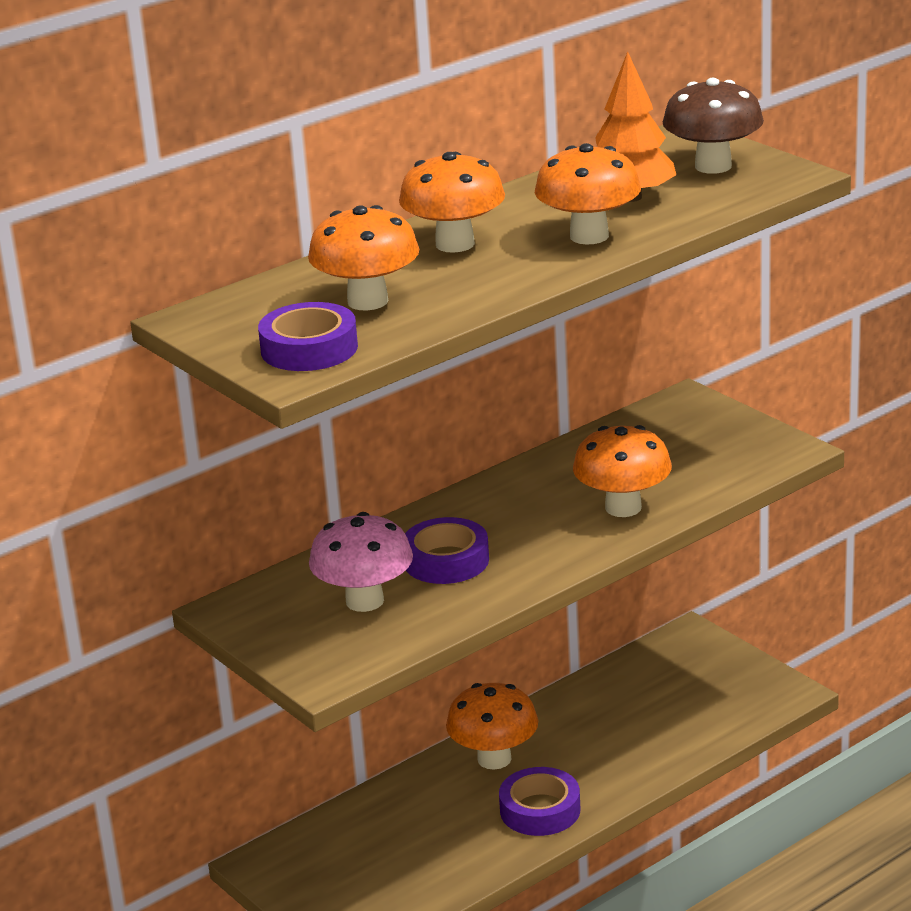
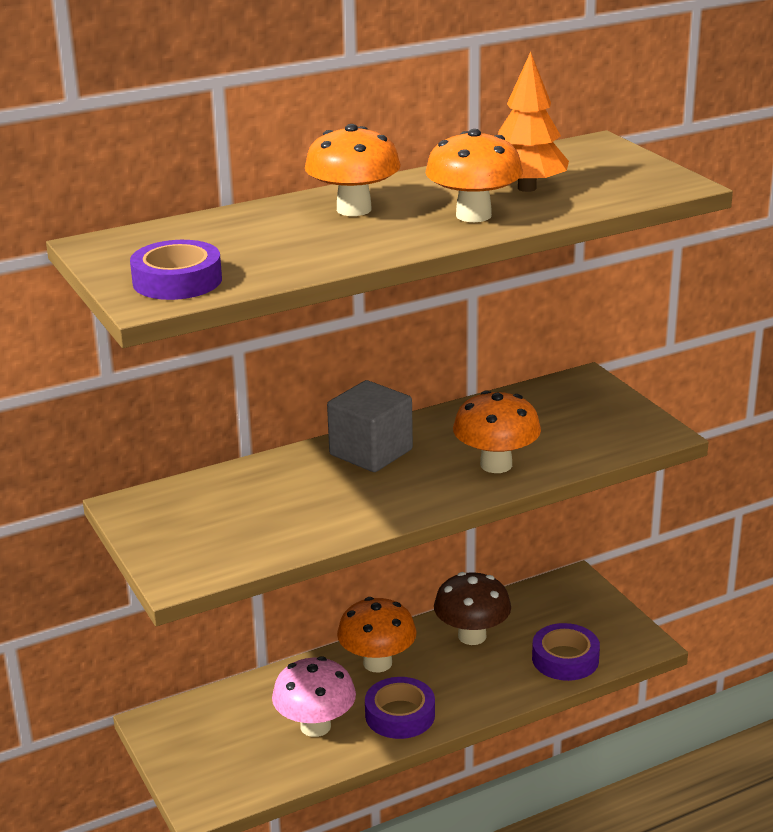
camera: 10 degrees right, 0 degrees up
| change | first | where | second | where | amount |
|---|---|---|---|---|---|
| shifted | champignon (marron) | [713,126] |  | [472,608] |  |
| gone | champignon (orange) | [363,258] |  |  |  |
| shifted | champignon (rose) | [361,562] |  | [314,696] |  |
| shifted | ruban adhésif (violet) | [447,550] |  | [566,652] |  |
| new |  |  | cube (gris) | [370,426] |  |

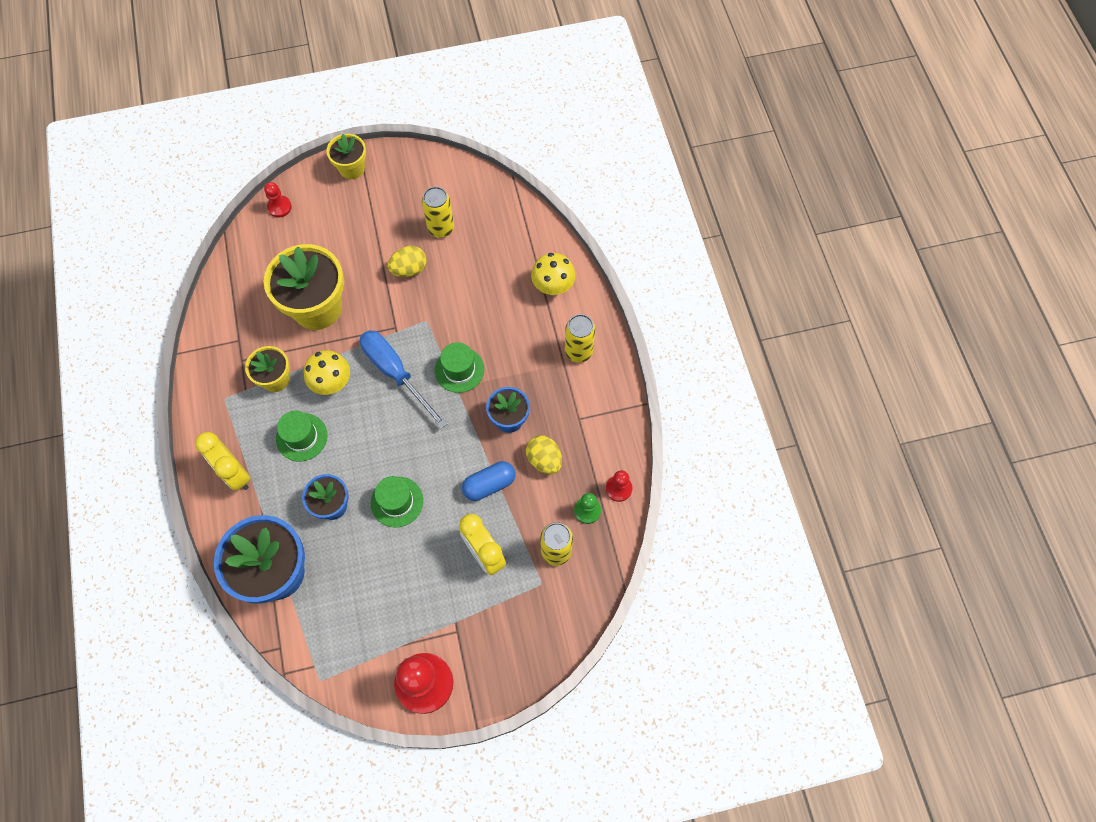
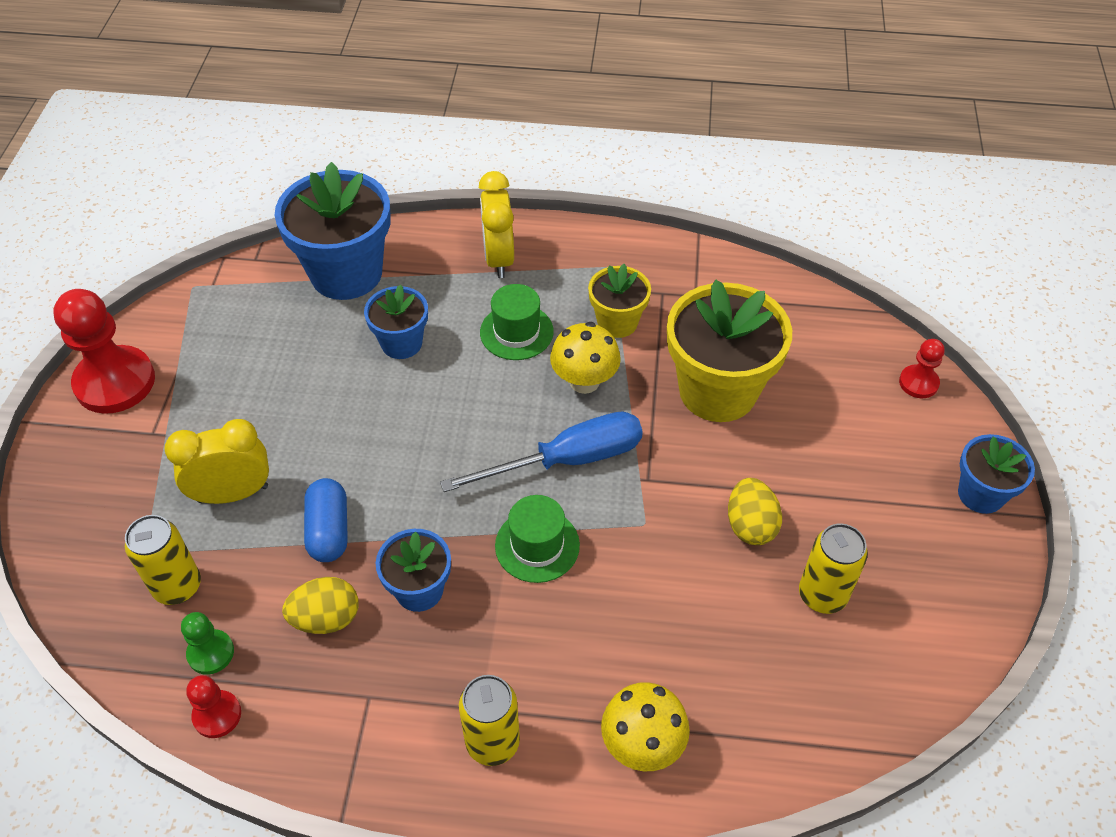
camera: 110 degrees right, 15 degrees down
| change | first | where | second | where | amount |
|---|---|---|---|---|---|
| repainted | pot de fleurs (jaune) | [346,156] | pot de fleurs (bleu) | [996,474] |  |
| rotated | réveil (jaune) | [223,461] |  | [496,224] | 75 degrees counterclockwise |
| gone | chapeau (vert) | [397,502] |  |  |  |

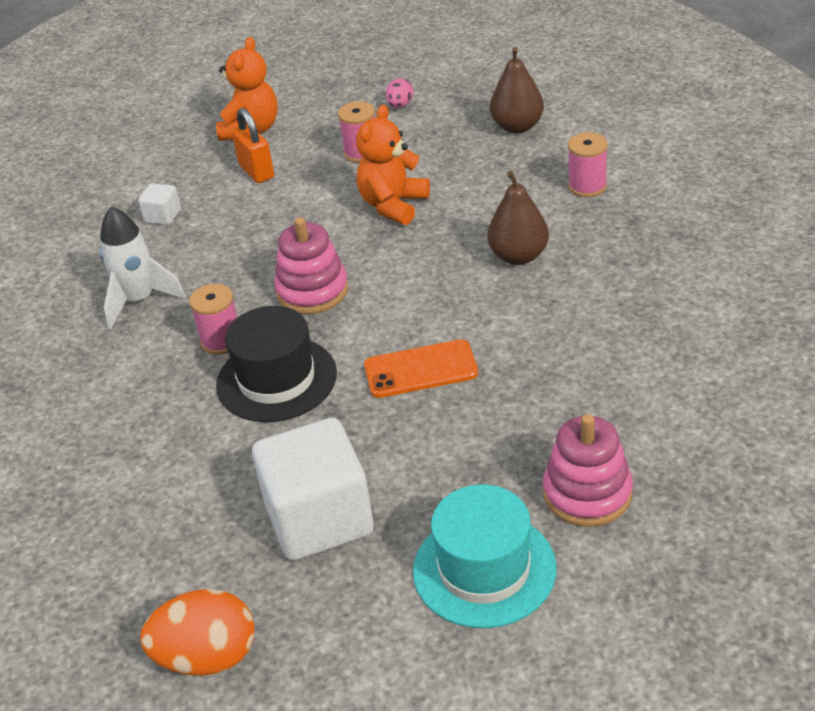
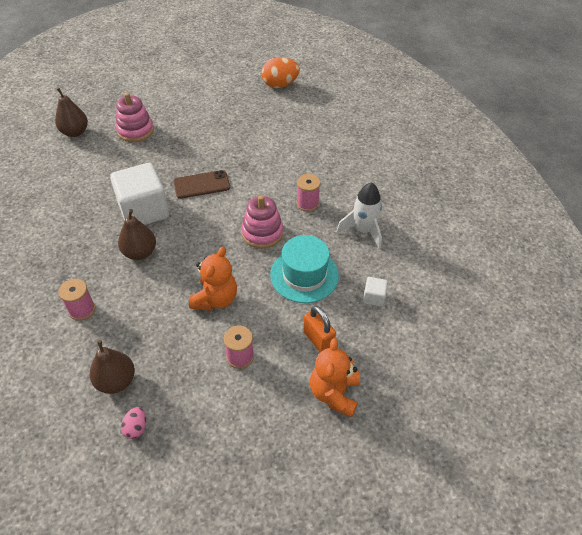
camera: 170 degrees right, 10 degrees up
| change | first | where | second | where | amount |
|---|---|---|---|---|---|
| shifted | œuf (rose) | [399,93] |  | [133,423] |  |
| gone | chapeau (noir) | [276,364] |  |  |  |
| repainted | téléphone (orange) | [421,368] | téléphone (marron) | [201,184] |  |
| shifted | cube (blanc) | [313,489] |  | [139,194] |  |
| shifted | chapeau (turquoise) | [485,556] |  | [304,269] |  |
| new |  |  | poire (marron) | [71,112] |  |

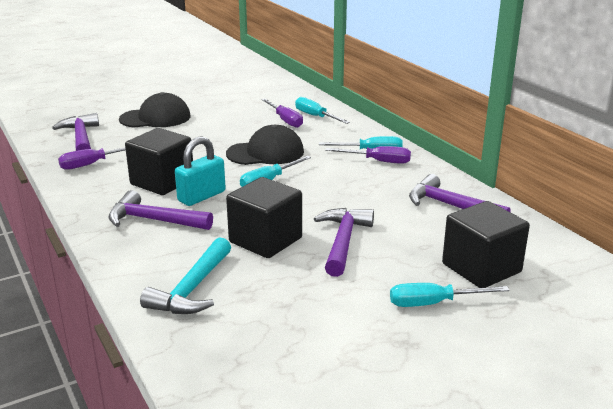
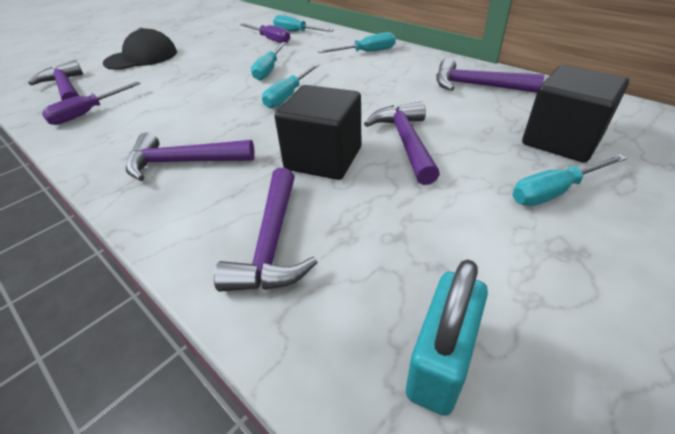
camera: 15 degrees left, 15 degrees up
| change | first | where | second | where | amount |
|---|---|---|---|---|---|
| swapped | casquette (noir) | [265,144] | tournevis (turquoise) | [268,61] |  |
| gone | cube (noir) | [159,161] |  |  |  |
| shifted | cadenas (turquoise) | [200,171] |  | [447,337] |  |
| gone | tournevis (violet) | [368,155] |  |  |  |
| repainted | marteau (turquoise) | [185,275] | marteau (violet) | [266,230] |  |

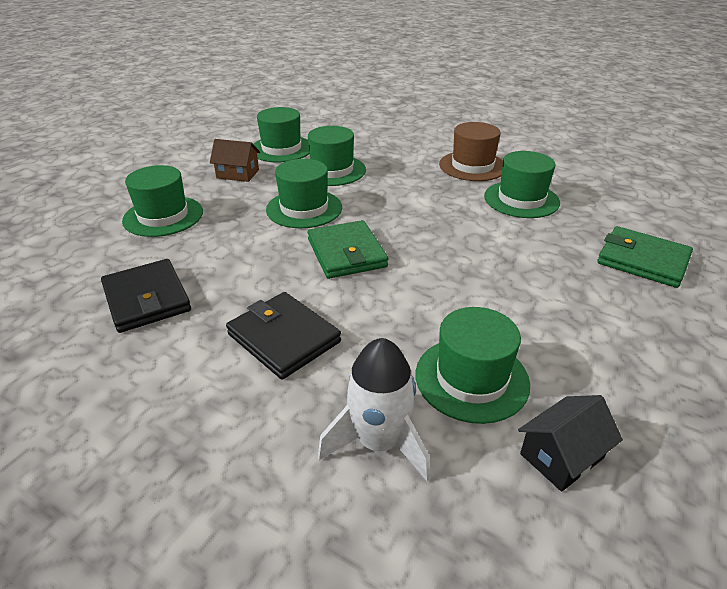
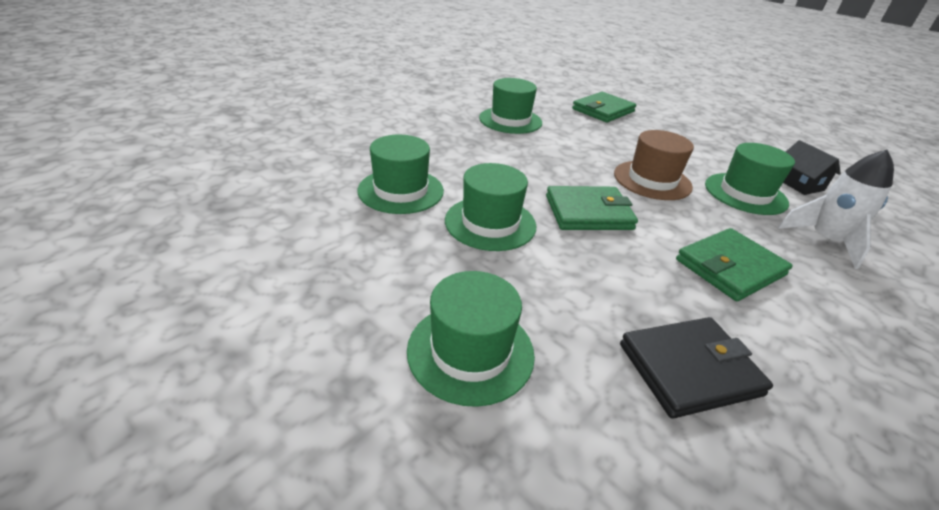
camera: 80 degrees left, 0 degrees up
| change | first | where | second | where | amount |
|---|---|---|---|---|---|
| gone | chapeau (vert) | [282,134] |  |  |  |
| shifted | chapeau (marron) | [471,151] |  | [654,165] |  |
| gone | maison (marron) | [235,160] |  |  |  |
| repainted | portefeuille (noir) | [283,336] | portefeuille (vert) | [734,264] |  |

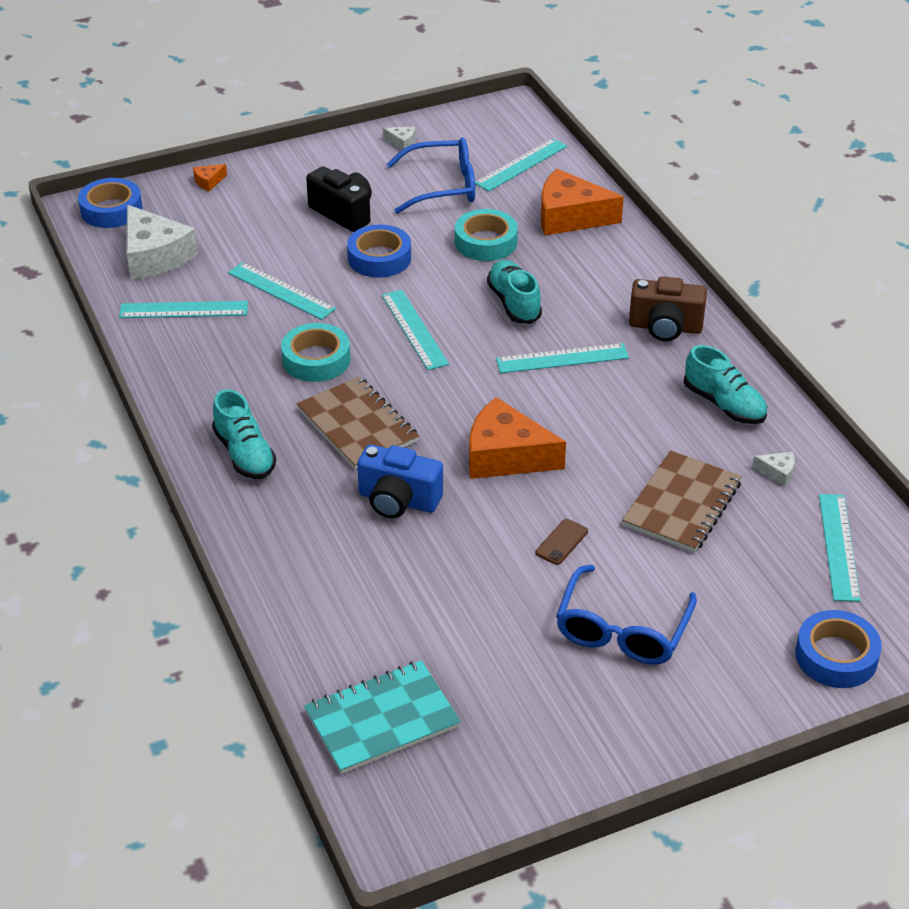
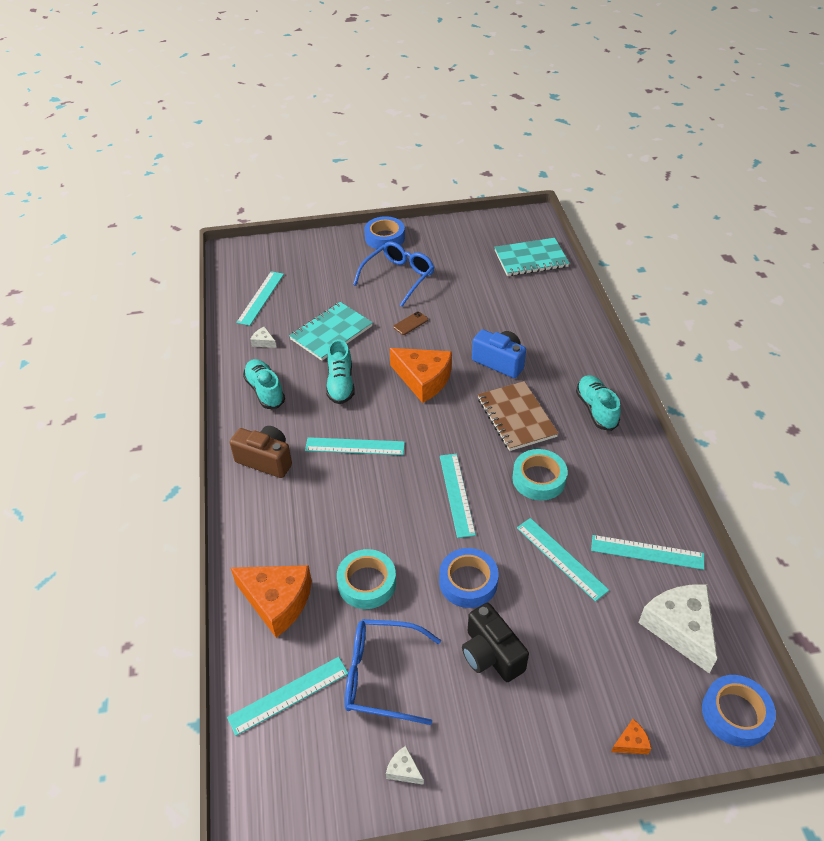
camera: 165 degrees left, 5 degrees up
| change | first | where | second | where | amount |
|---|---|---|---|---|---|
| shifted | chaussure (turquoise) | [514,292] |  | [340,371] |  |
| repainted | carnet (marron) | [682,501] | carnet (turquoise) | [331,331] |  |
| shifted | ruban adhésif (bleu) | [838,649] |  | [384,232] |  |

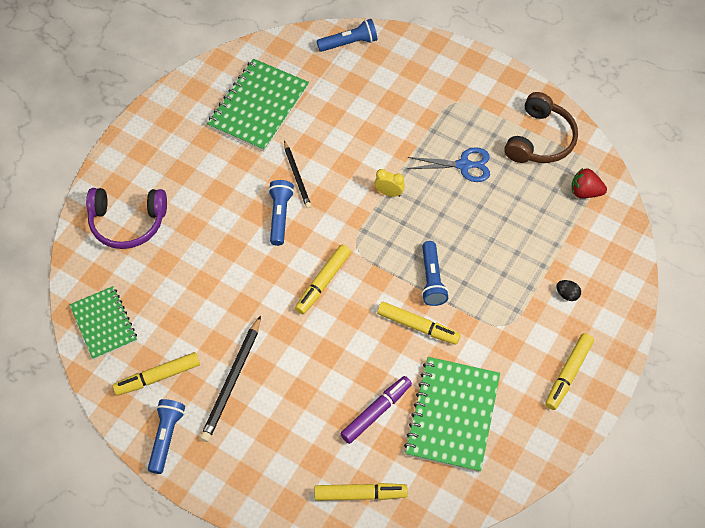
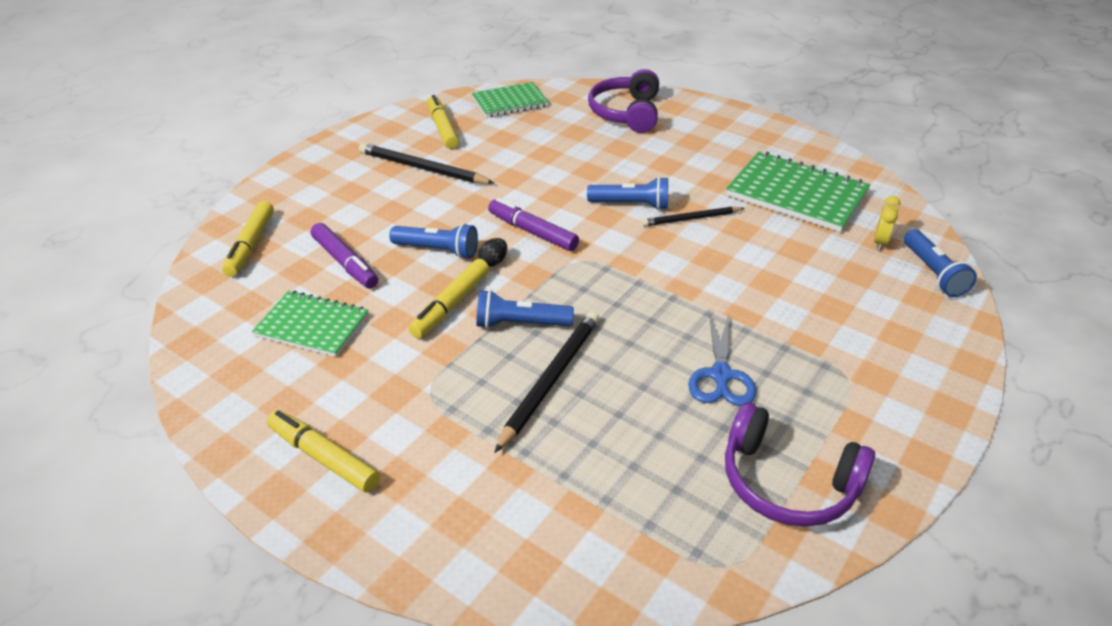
camera: 95 degrees right, 20 degrees down
| change | first | where | second | where | amount |
|---|---|---|---|---|---|
| repainted | casque audio (marron) | [541,127] | casque audio (violet) | [800,464] |  |
| gone | fraise (rouge) | [589,183] |  |  |  |
| shifted | réveil (jaune) | [390,183] |  | [887,223] |  |
| repainted | feutre (jaune) | [323,279] | feutre (violet) | [533,224] |  |
| shifted | œuf (noir) | [568,290] |  | [492,252] |  |
| scaled | carnet (vert) | [452,414] |  | [310,324] | x0.65 |
| shifted | lampe de poche (bleu) | [166,436] |  | [433,241] |  |
| new |  |  | crayon (noir) | [546,382] |  |

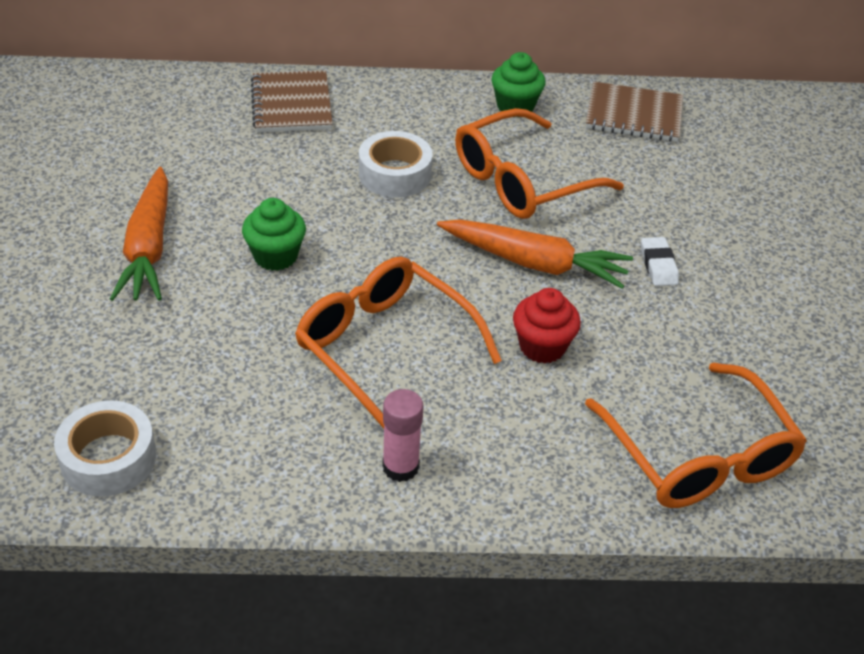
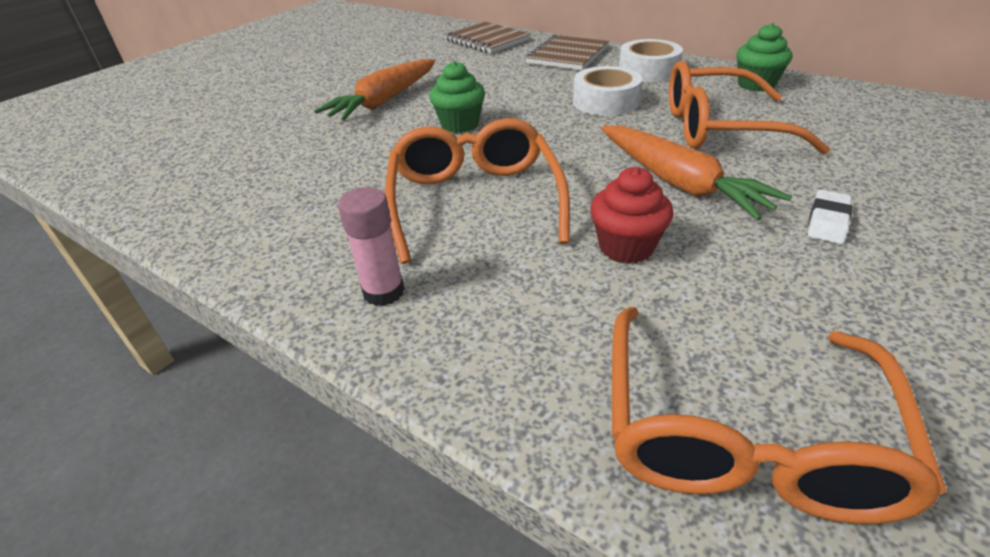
camera: 40 degrees right, 5 degrees down
| change | first | where | second | where | amount |
|---|---|---|---|---|---|
| shifted | carnet (marron) | [634,111] |  | [487,37] |  |
| shifted | ruban adhésif (blanc) | [105,448] |  | [651,60] |  |

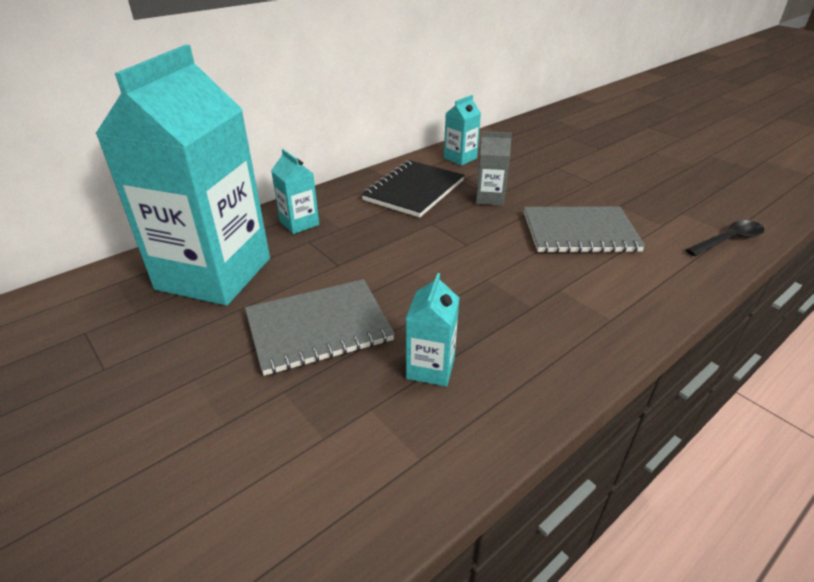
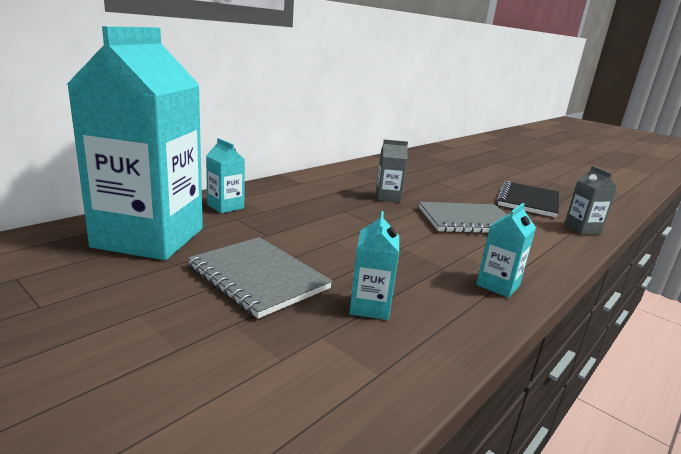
camera: 10 degrees left, 15 degrees down
| change | first | where | second | where | amount |
|---|---|---|---|---|---|
| shifted | brique de lait (turquoise) | [462,130] |  | [506,250] |  |
| shifted | carnet (noir) | [412,189] |  | [528,199] |  |
| swapped | cuillère (noir) | [724,238] | brique de lait (gris) | [590,200] |  |
| rotated | carnet (gris) | [320,327] |  | [260,278] | 75 degrees clockwise |

